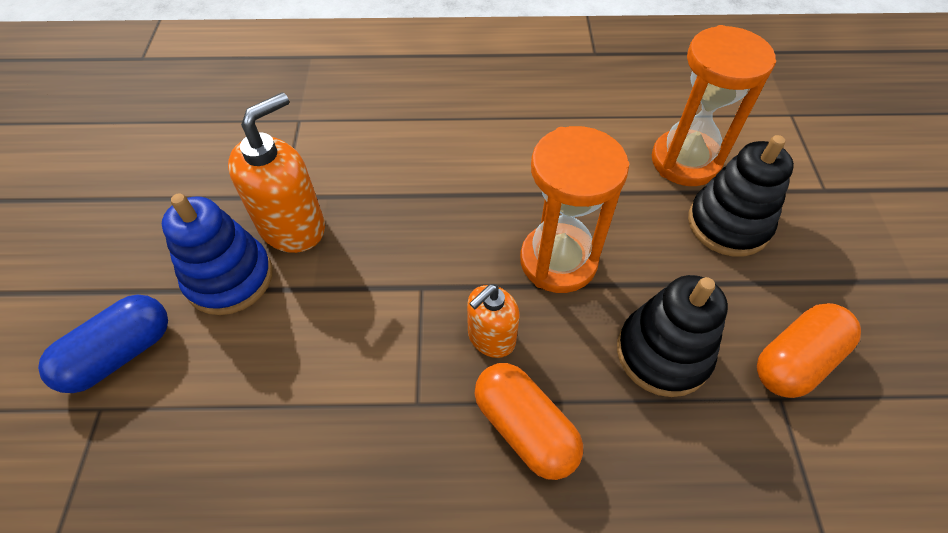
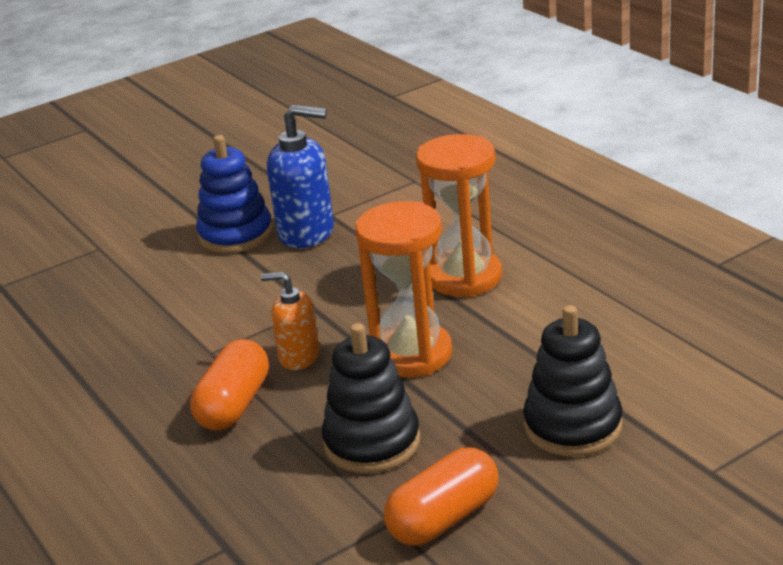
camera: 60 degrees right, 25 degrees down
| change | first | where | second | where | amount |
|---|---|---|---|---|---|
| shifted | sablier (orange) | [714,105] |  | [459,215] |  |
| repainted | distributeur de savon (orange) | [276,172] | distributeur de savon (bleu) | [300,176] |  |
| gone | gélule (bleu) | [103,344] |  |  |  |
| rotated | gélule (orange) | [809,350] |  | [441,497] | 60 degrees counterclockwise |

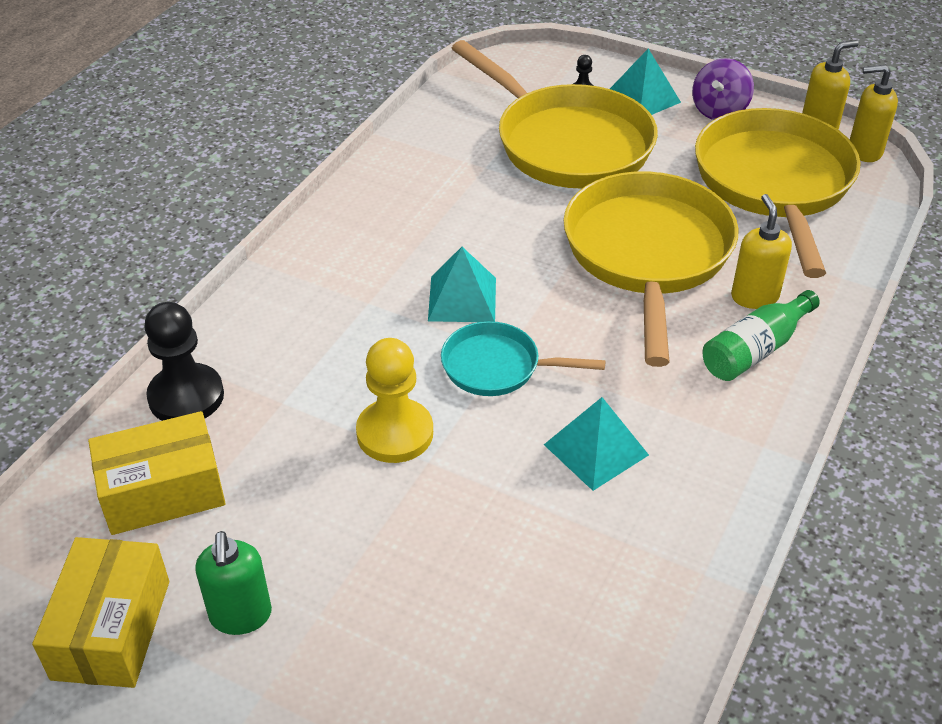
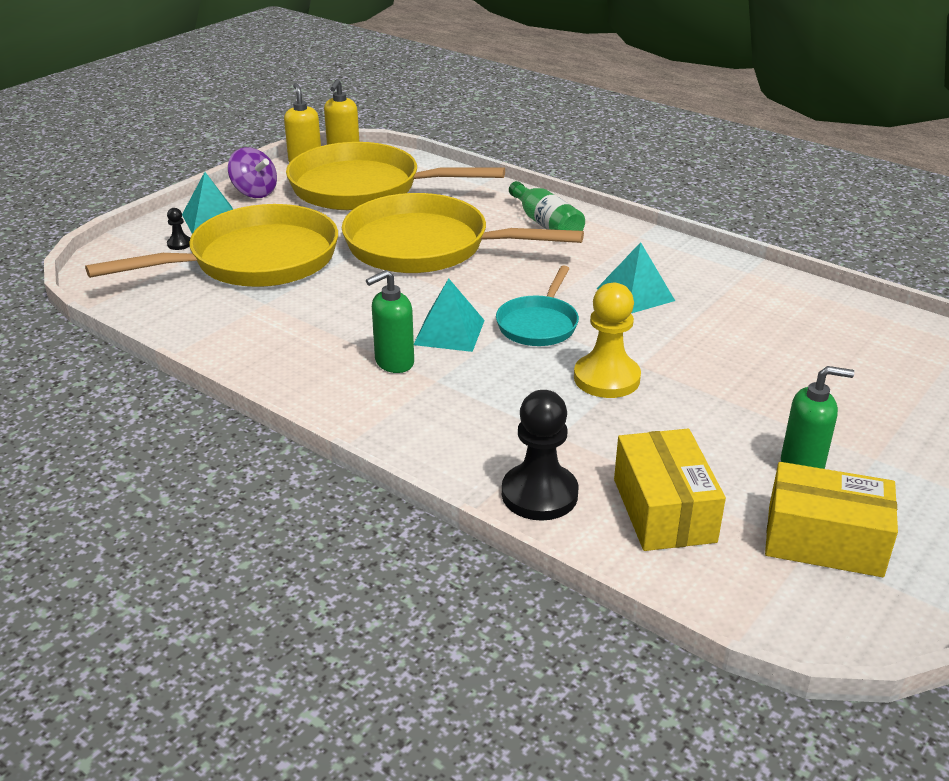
camera: 80 degrees left, 10 degrees down
| change | first | where | second | where | amount |
|---|---|---|---|---|---|
| gone | distributeur de savon (jaune) | [761,251] |  |  |  |
| new |  |  | distributeur de savon (vert) | [390,321] |  |

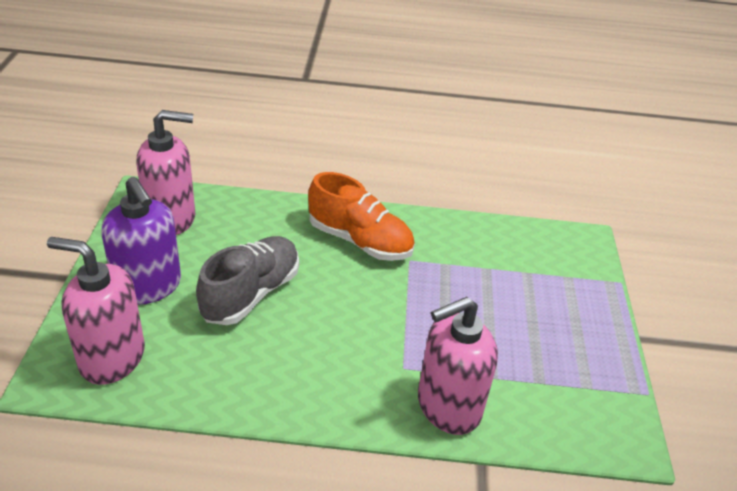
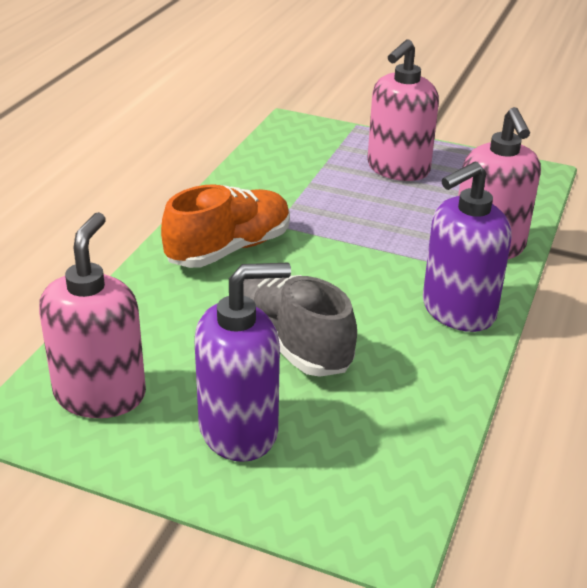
camera: 70 degrees left, 5 degrees down
| change | first | where | second | where | amount |
|---|---|---|---|---|---|
| shifted | distributeur de savon (rose) | [96,311] |  | [403,110] |  |
| new |  |  | distributeur de savon (violet) | [467,247] |  |

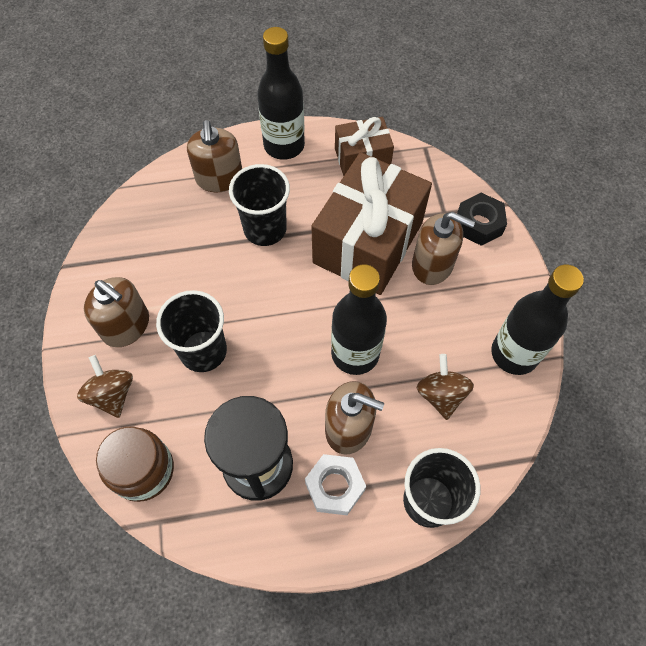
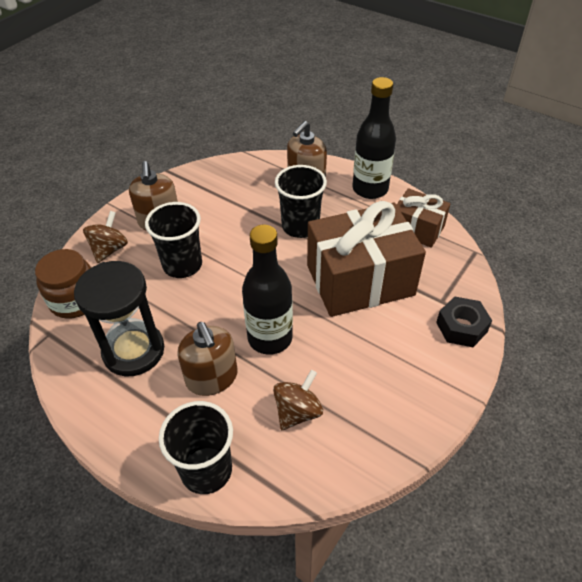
camera: 45 degrees right, 15 degrees down
| change | first | where | second | where | amount |
|---|---|---|---|---|---|
| gone | distributeur de savon (marron) | [443,248] |  |  |  |
| gone | bouteille (noir) | [537,320] |  |  |  |
| gone | écrou (blanc) | [335,484] |  |  |  |

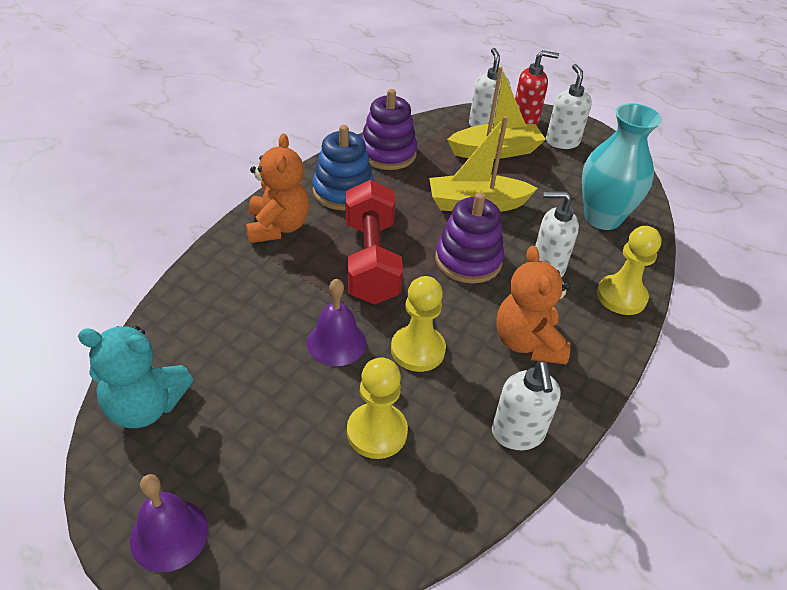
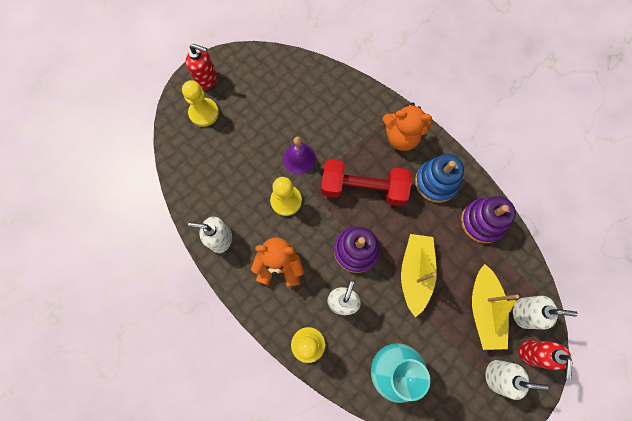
camera: 105 degrees right, 30 degrees up
| change | first | where | second | where | amount |
|---|---|---|---|---|---|
| gone | ours en peluche (turquoise) | [135,377] |  |  |  |
| shifted | pion (jaune) | [377,408] |  | [200,103] |  |
| swapped | cloche (violet) | [169,523] | distributeur de savon (rouge) | [201,67] |  |

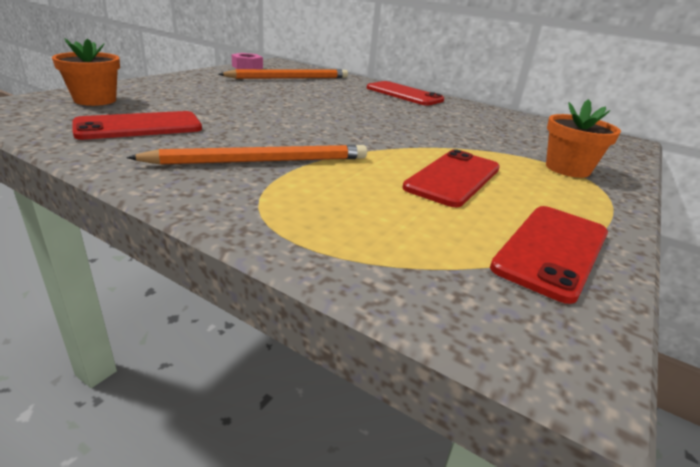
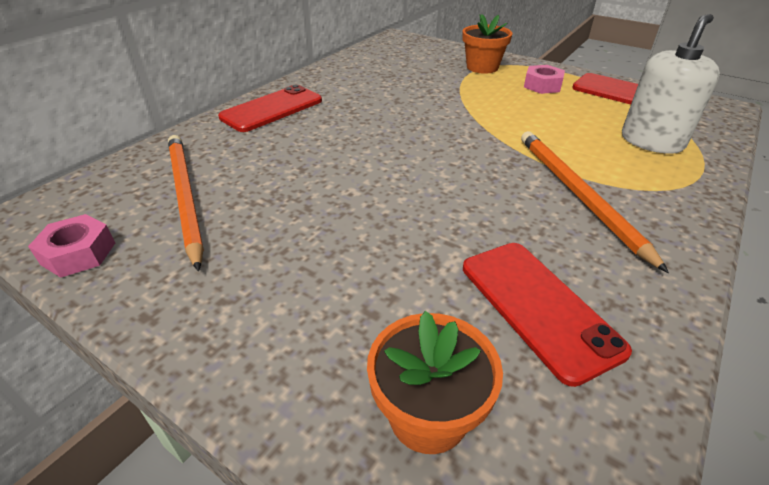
camera: 85 degrees left, 10 degrees up
| change | first | where | second | where | amount |
|---|---|---|---|---|---|
| gone | téléphone (rouge) | [451,178] |  |  |  |
| new |  |  | distributeur de savon (blanc) | [671,84] |  |
| new |  |  | écrou (rose) | [544,79] |  |

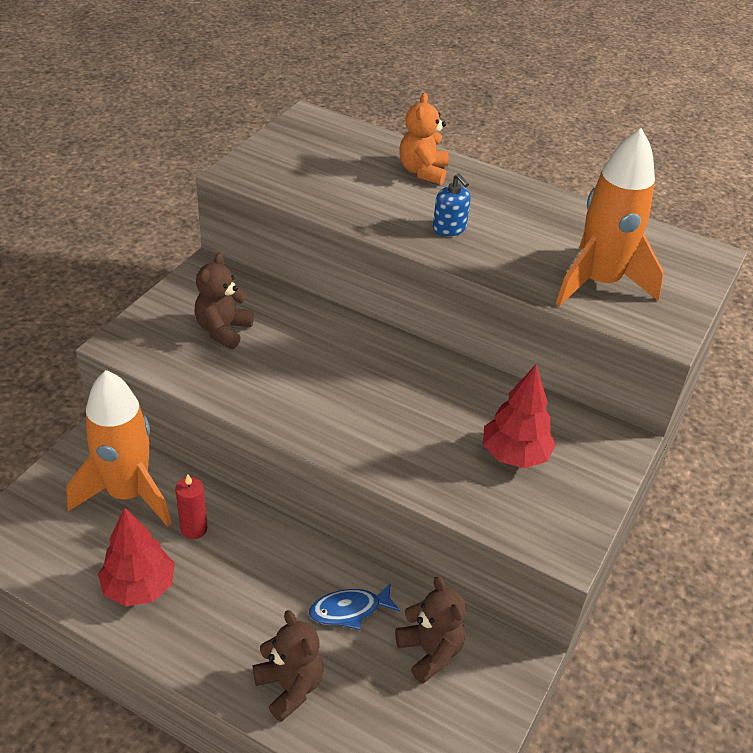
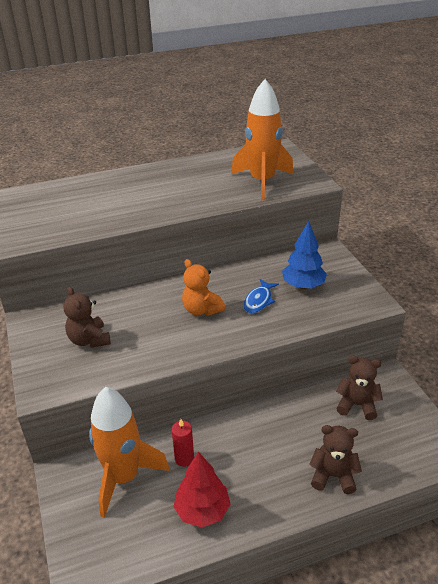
camera: 45 degrees left, 5 degrees down
| change | first | where | second | where | amount |
|---|---|---|---|---|---|
| shifted | ours en peluche (orange) | [424,139] |  | [203,287] |  |
| gone | distributeur de savon (bleu) | [452,204] |  |  |  |
| repainted | arbre (rouge) | [519,416] | arbre (bleu) | [304,255] |  |
| shifted | poisson (bleu) | [354,606] |  | [261,296] |  |

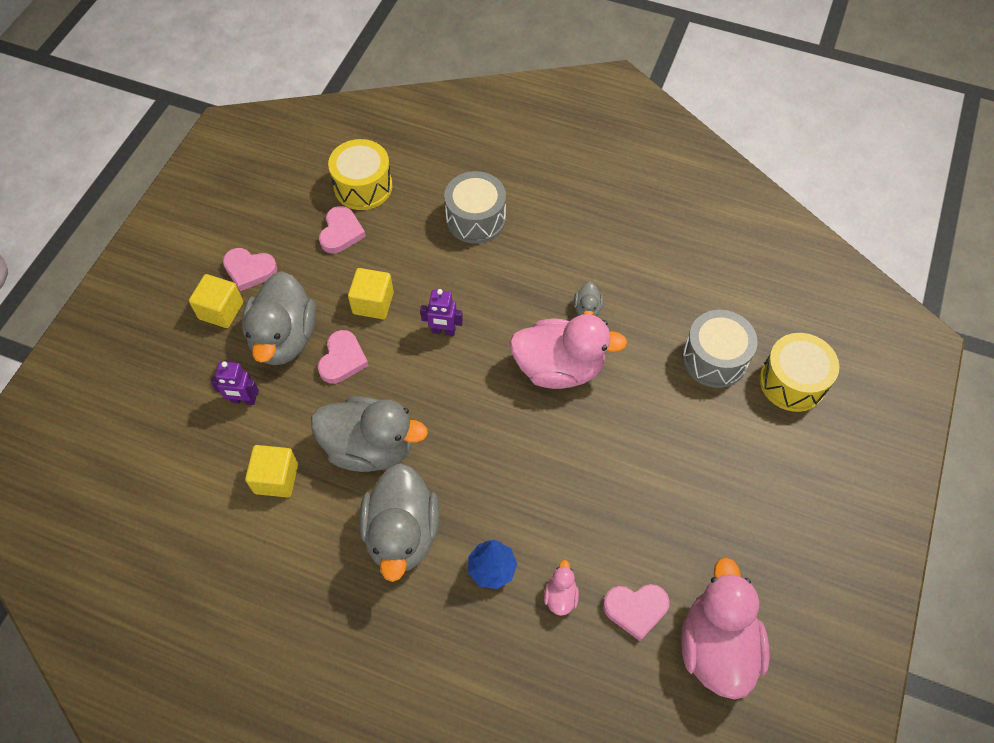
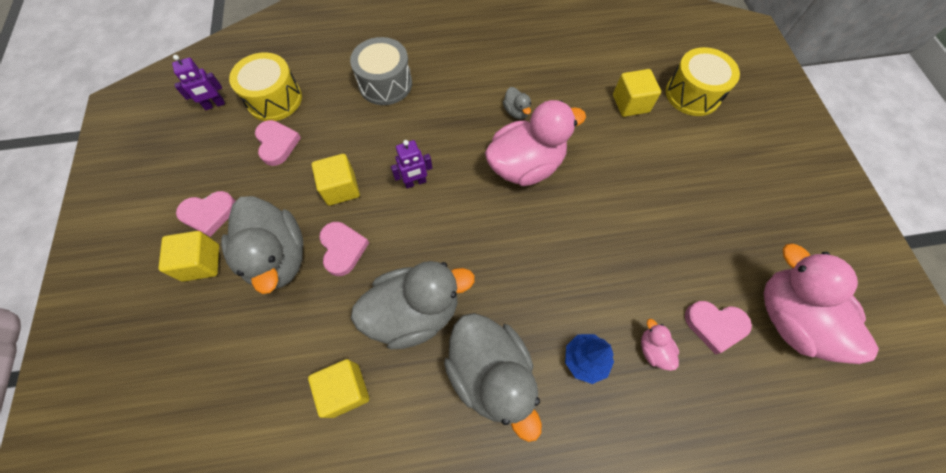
camera: 30 degrees left, 5 degrees up
| change | first | where | second | where | amount |
|---|---|---|---|---|---|
| swapped | tambour (gris) | [719,349] | cube (jaune) | [637,93] |  |
| shifted | robot (violet) | [234,383] |  | [198,82] |  |
| rotated | cœur (rose) | [636,612] |  | [718,327] | 45 degrees clockwise |

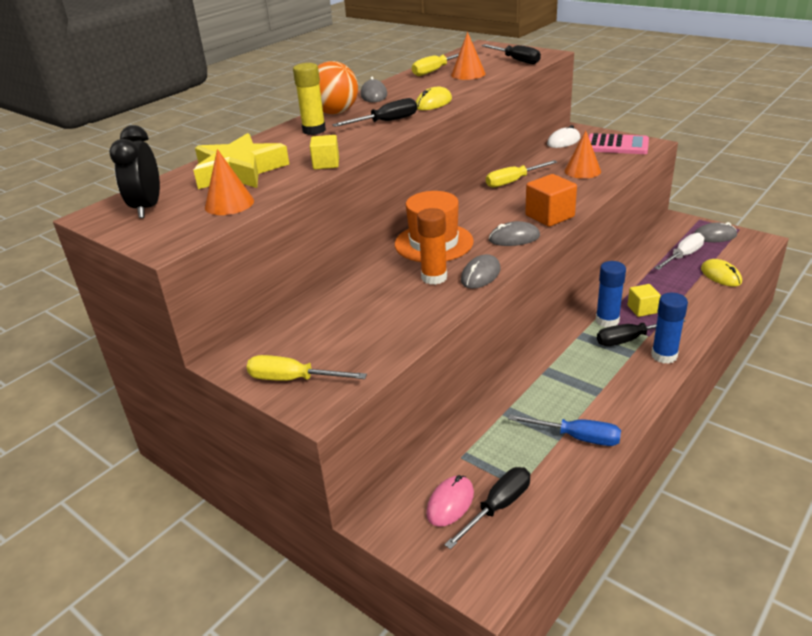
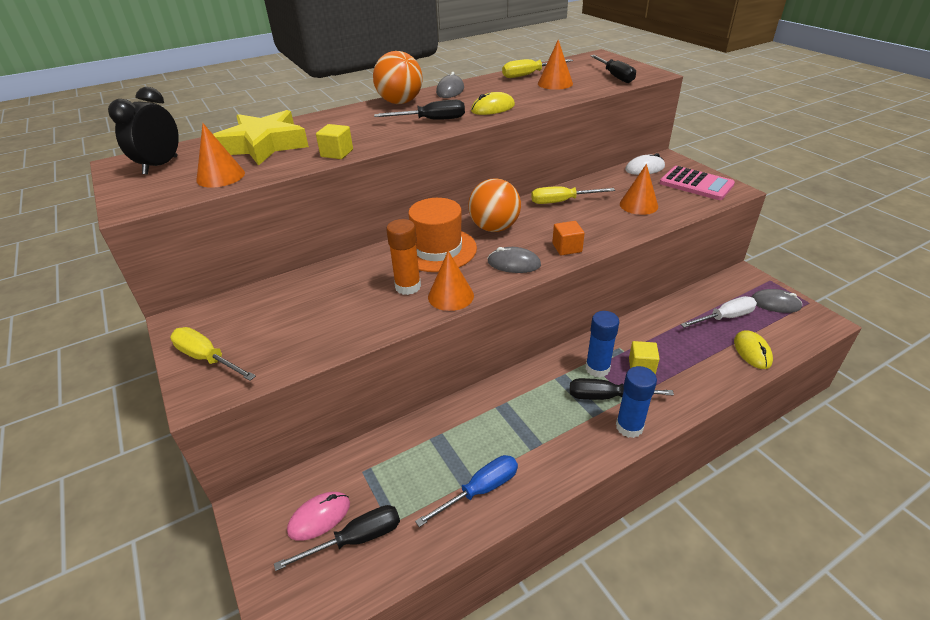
camera: 20 degrees right, 5 degrees up
| change | first | where | second | where | amount |
|---|---|---|---|---|---|
| gone | bâton de colle (jaune) | [309,99] |  |  |  |
| scaled | cube (orange) | [551,200] |  | [568,238] | x0.64 |
| swapped | souris (gris) | [481,271] | cône (orange) | [451,281] |  |
| rotated | tournevis (bleu) | [564,430] |  | [466,491] | 75 degrees counterclockwise |
| new |  |  | balle (orange) | [494,205] |  |

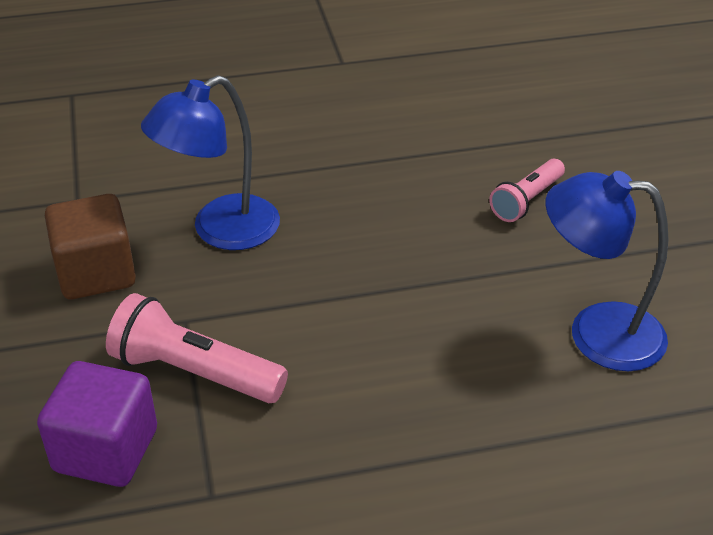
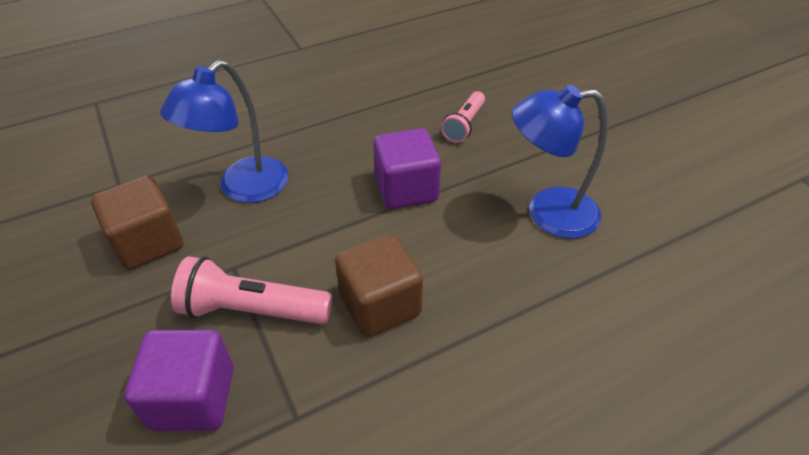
camera: 15 degrees left, 5 degrees up
| change | first | where | second | where | amount |
|---|---|---|---|---|---|
| new |  |  | cube (violet) | [407,168] |  |
| new |  |  | cube (marron) | [379,285] |  |

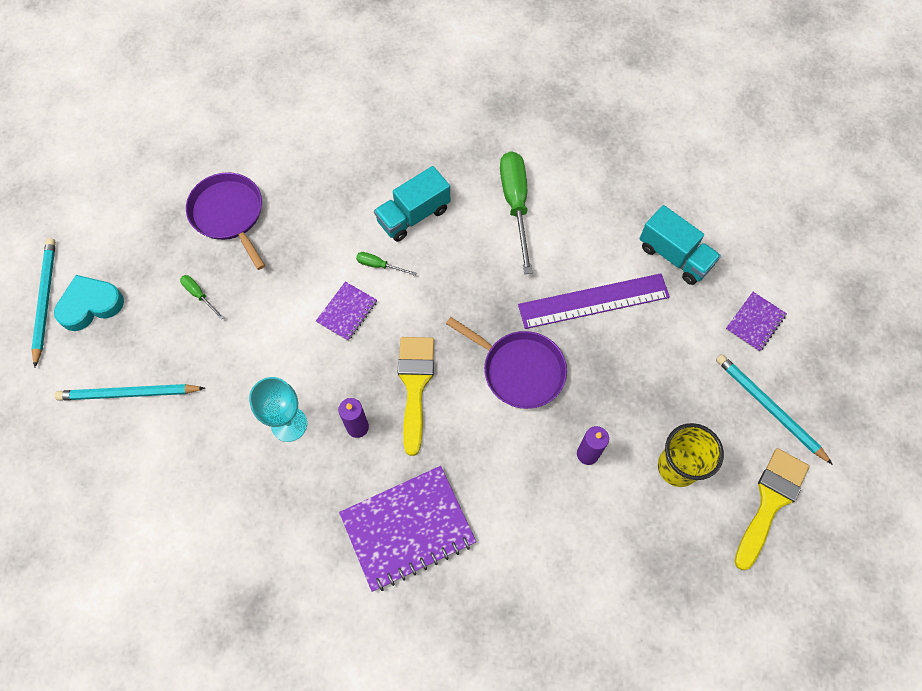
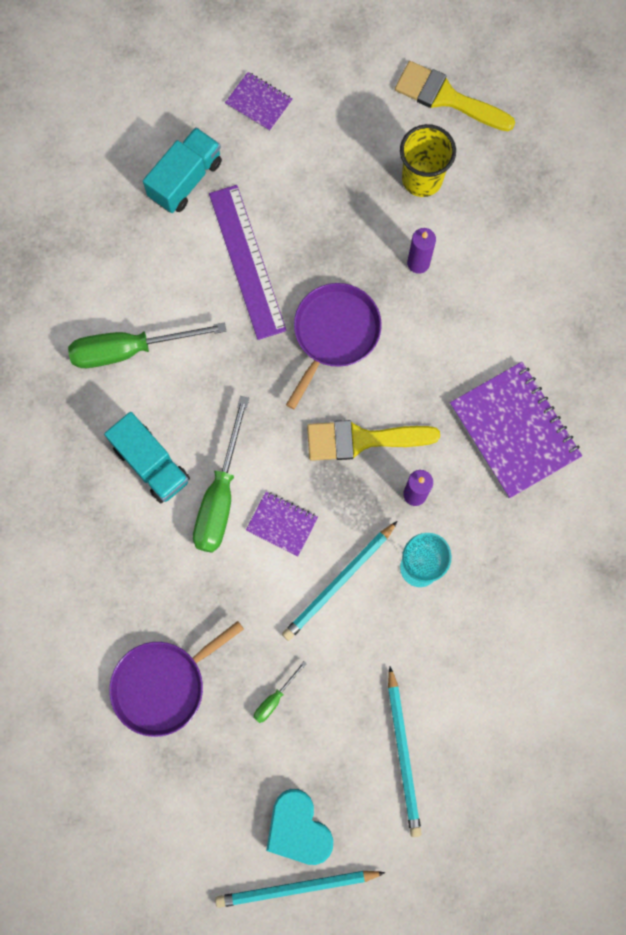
camera: 95 degrees left, 10 degrees up
| change | first | where | second | where | amount |
|---|---|---|---|---|---|
| scaled | tournevis (vert) | [386,264] |  | [221,474] | x2.22 |
| shifted | crayon (turquoise) | [774,409] |  | [340,581] |  |

